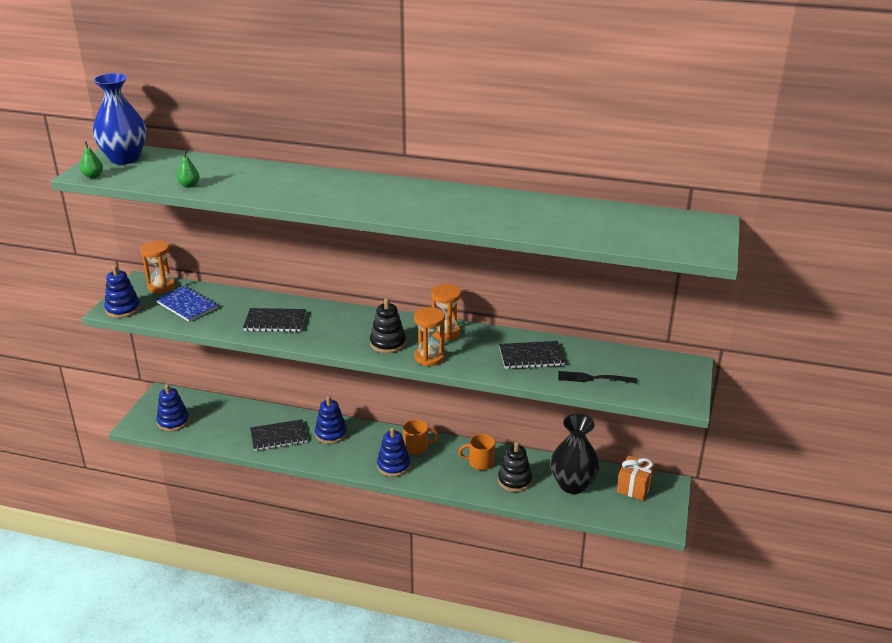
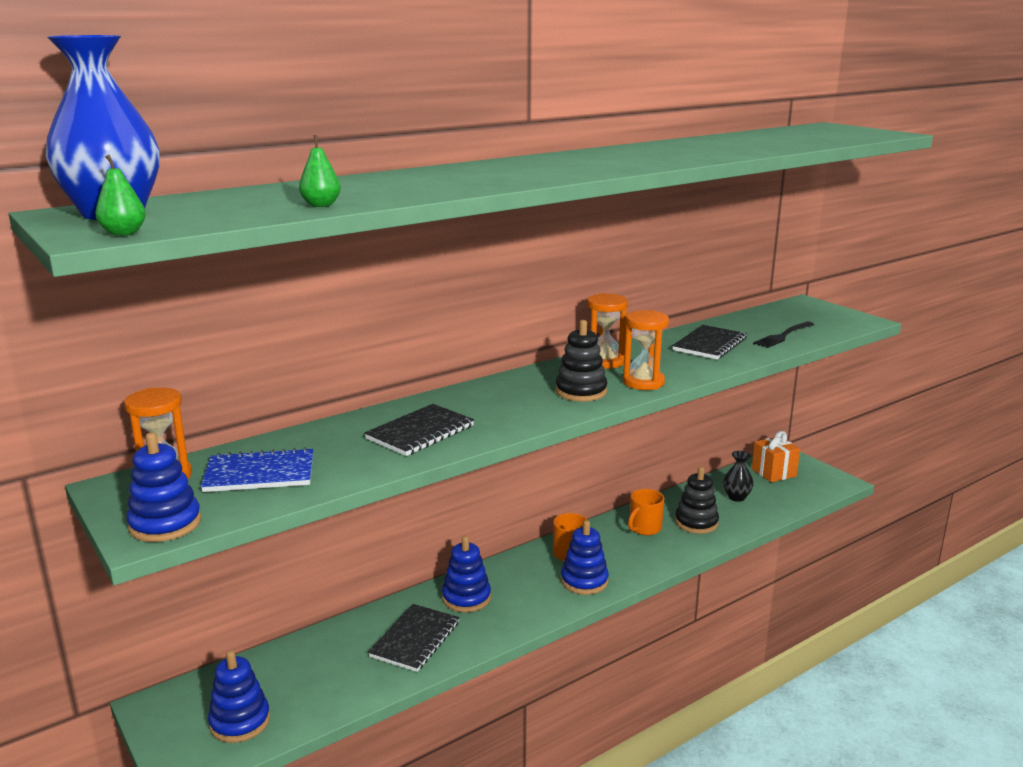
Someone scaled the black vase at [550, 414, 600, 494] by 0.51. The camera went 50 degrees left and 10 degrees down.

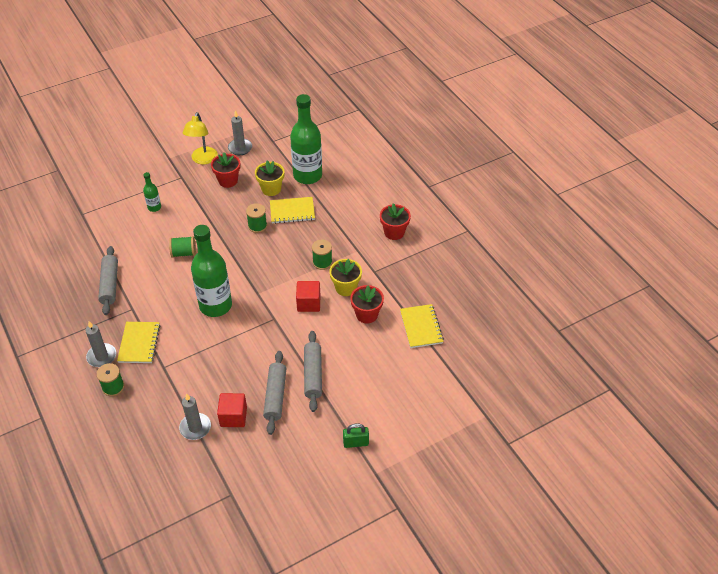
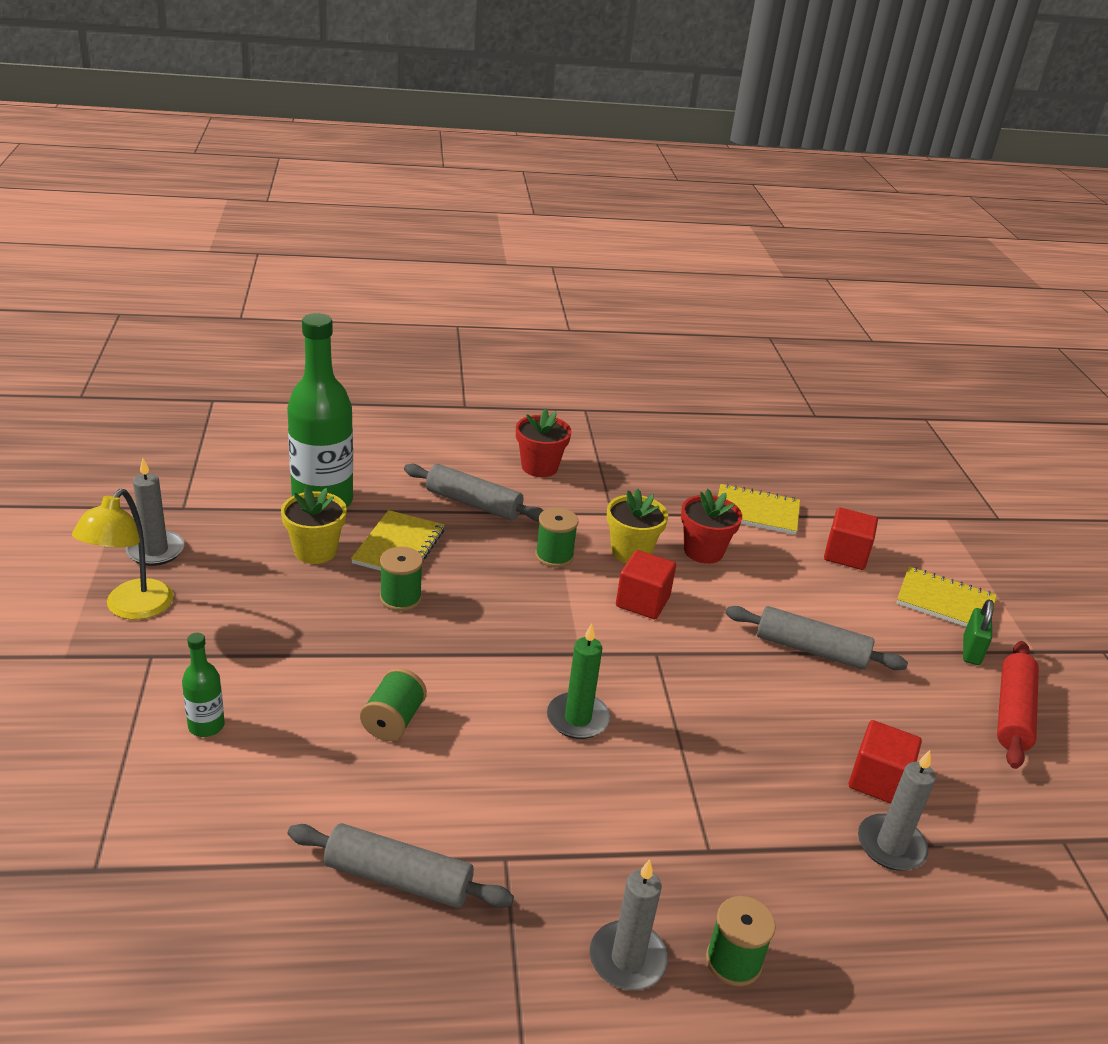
Someone took away the red flower pot at [211, 152, 240, 188]. Someone put down the red cube at [824, 507, 878, 570]. Someone put down the red rolling pin at [997, 641, 1039, 769]. Someone carried the yellow notebook from [117, 322, 160, 363] to [897, 567, 997, 627]. Someone carried the grey rolling pin from [263, 351, 287, 435] to [404, 464, 544, 521]. Someone swapped the green bottle at [191, 225, 232, 317] for the green candle at [547, 623, 610, 739]. Someone rotated the yellow lamp at [183, 112, 218, 164] by 75 degrees clockwise. The camera went 70 degrees left and 15 degrees down.

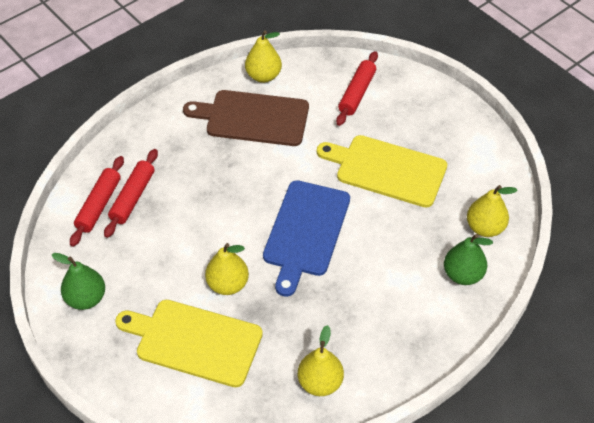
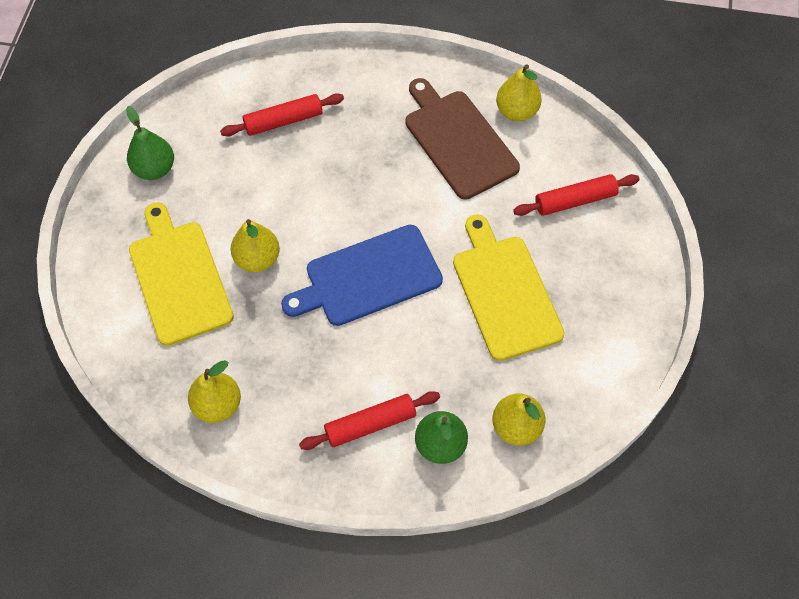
Someone carried the red rolling pin from [70, 156, 124, 247] to [299, 391, 440, 450]. The camera went 50 degrees right and 10 degrees up.

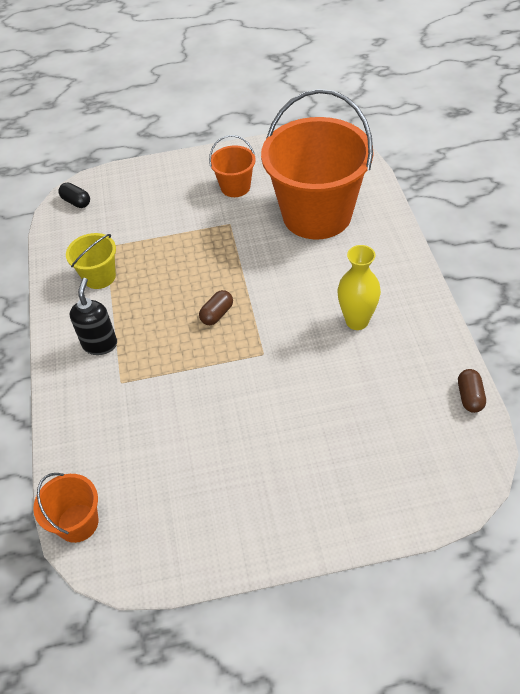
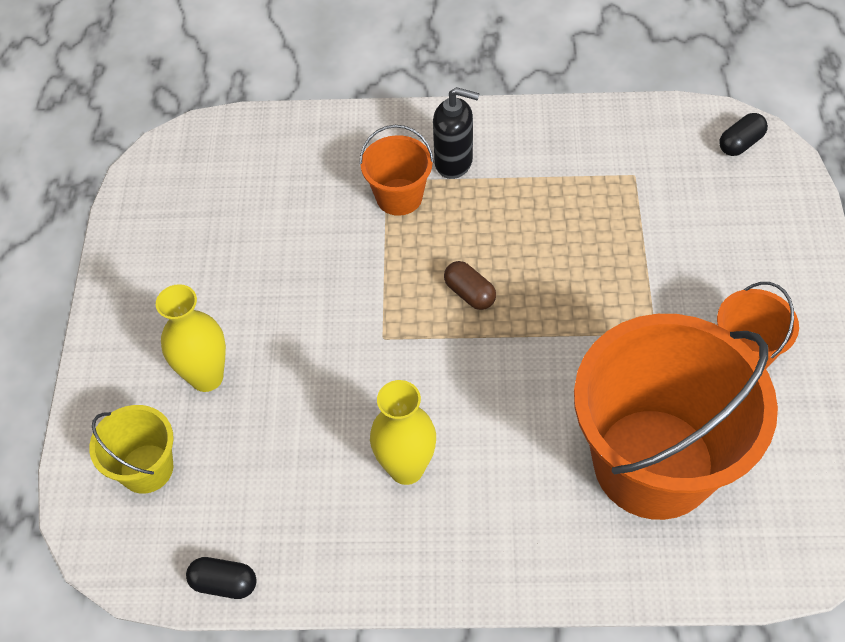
Someone put down the yellow vase at [156, 284, 226, 392]. Someone carried the orange bucket from [33, 473, 98, 543] to [359, 125, 434, 216]. Someone carried the yellow bucket from [66, 233, 116, 289] to [89, 405, 174, 494]. Someone repainted the brown capsule at [458, 369, 486, 413], which became the black capsule at [186, 557, 257, 599]. The camera went 100 degrees right and 5 degrees up.

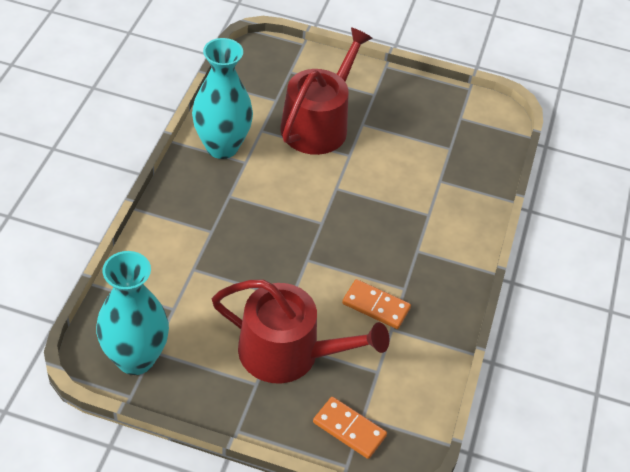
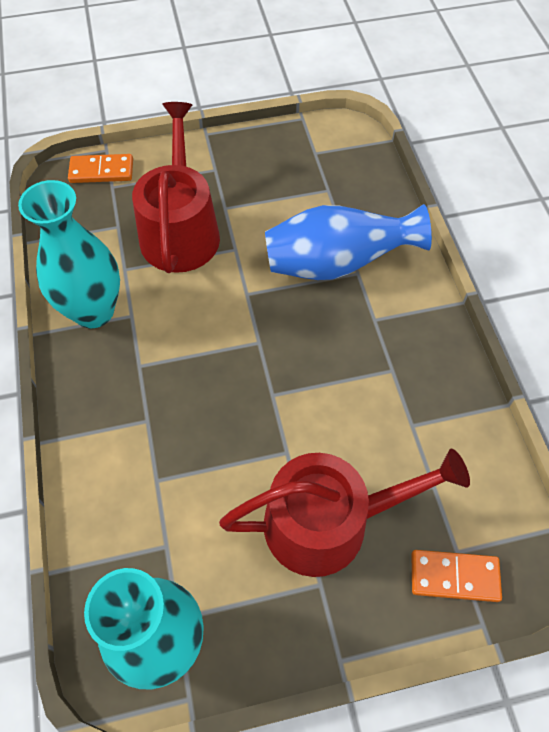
Someone put down the blue vase at [265, 204, 432, 280]. Someone carried the orange domino from [342, 279, 411, 329] to [68, 154, 133, 183]. The camera went 25 degrees left and 10 degrees up.

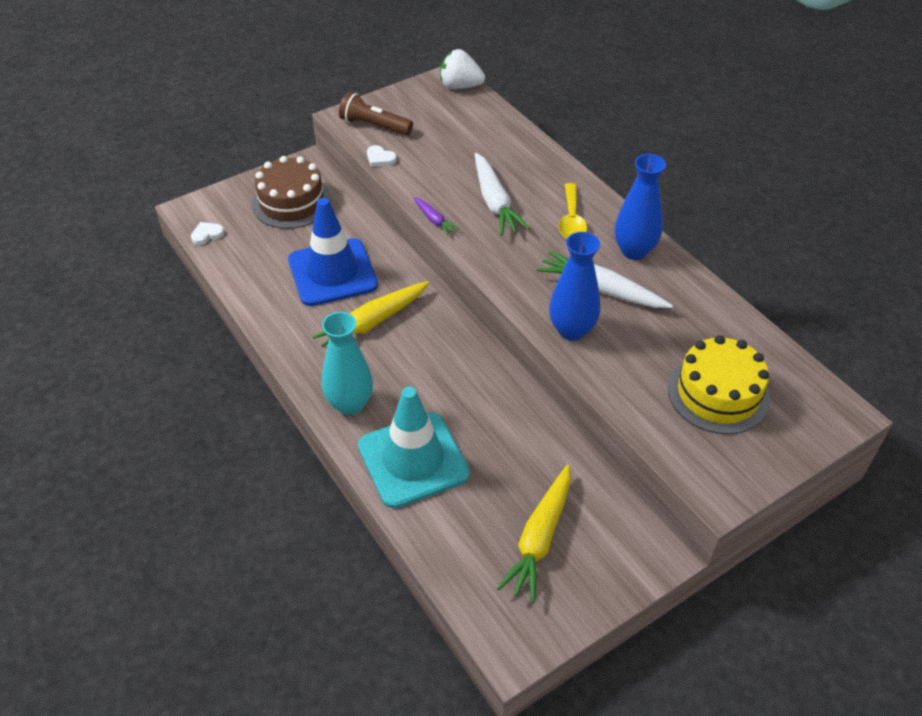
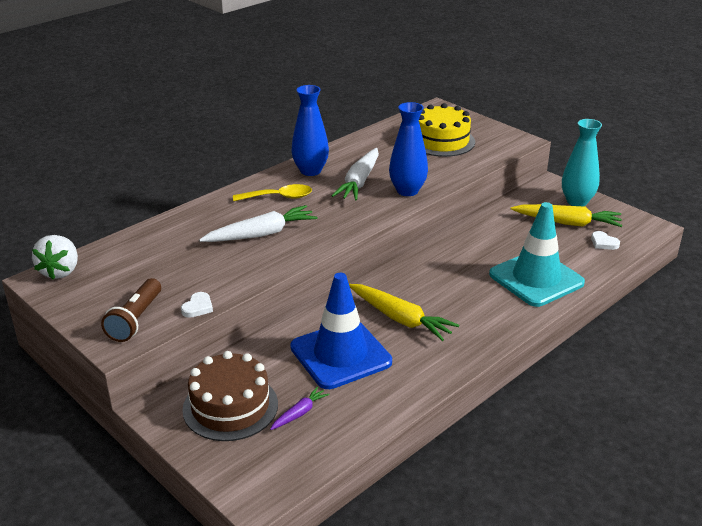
Someone carried the white heart from [191, 222, 224, 245] to [591, 231, 620, 250]. Someone carried the turquoise vase from [322, 312, 373, 415] to [562, 119, 602, 206]. Someone carried the purple carrot from [413, 197, 460, 236] to [270, 387, 330, 430]. The camera went 100 degrees left and 15 degrees down.

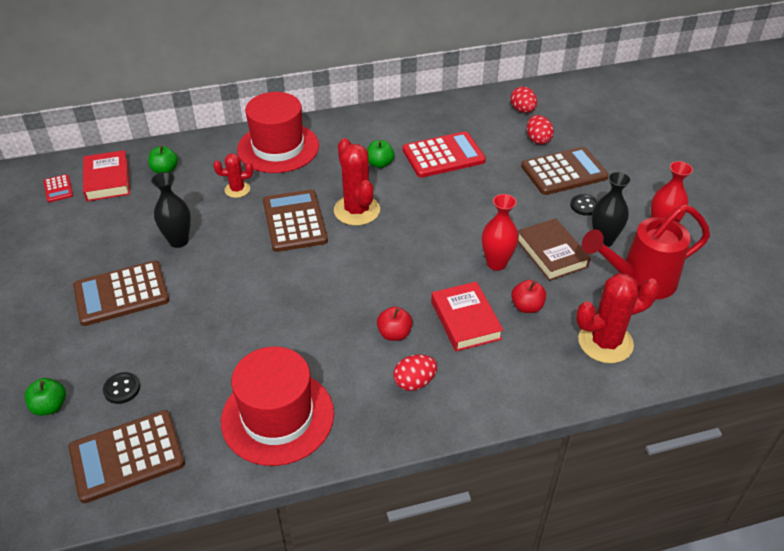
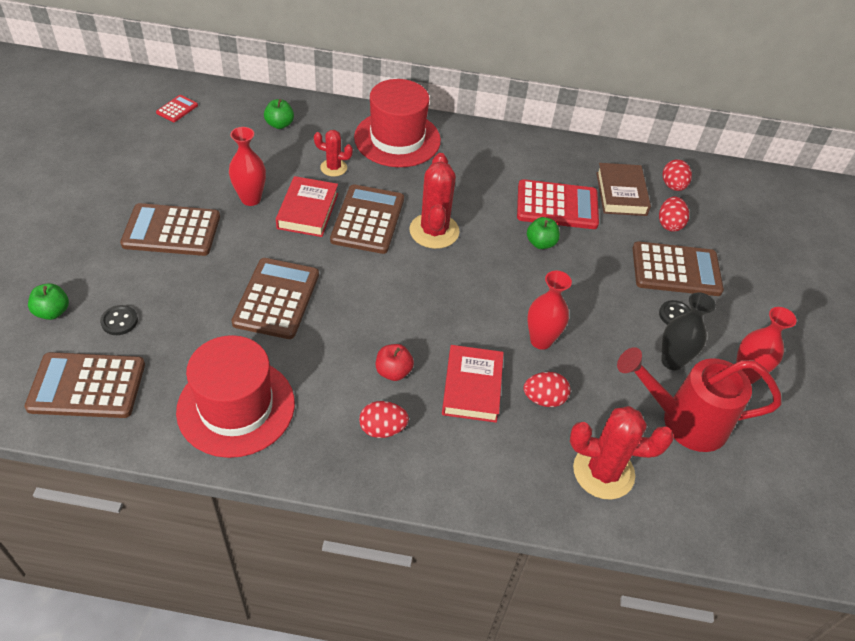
Someone put down the brown calculator at [231, 258, 319, 339]. Someone carried the red book from [83, 150, 130, 201] to [276, 176, 338, 237]. Someone carried the green apple from [367, 140, 394, 168] to [527, 217, 560, 249]. Someone carried the brown book from [518, 218, 591, 281] to [596, 163, 651, 216]. Someone swapped the red apple at [511, 280, 546, 313] for the red egg at [523, 372, 571, 407]. Someone repainted the black vase at [151, 172, 191, 248], which became the red vase at [229, 127, 266, 206]. Someone rotated the red calculator at [43, 174, 73, 202] by 150 degrees counterclockwise. The camera went 20 degrees right and 5 degrees up.

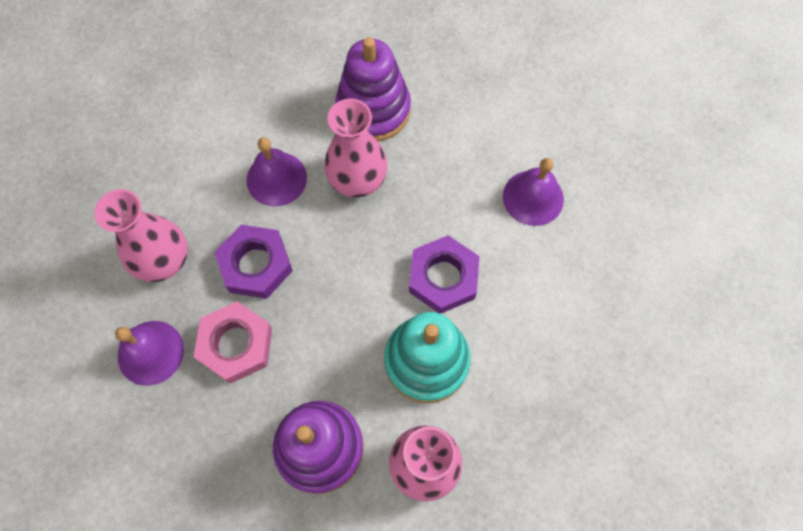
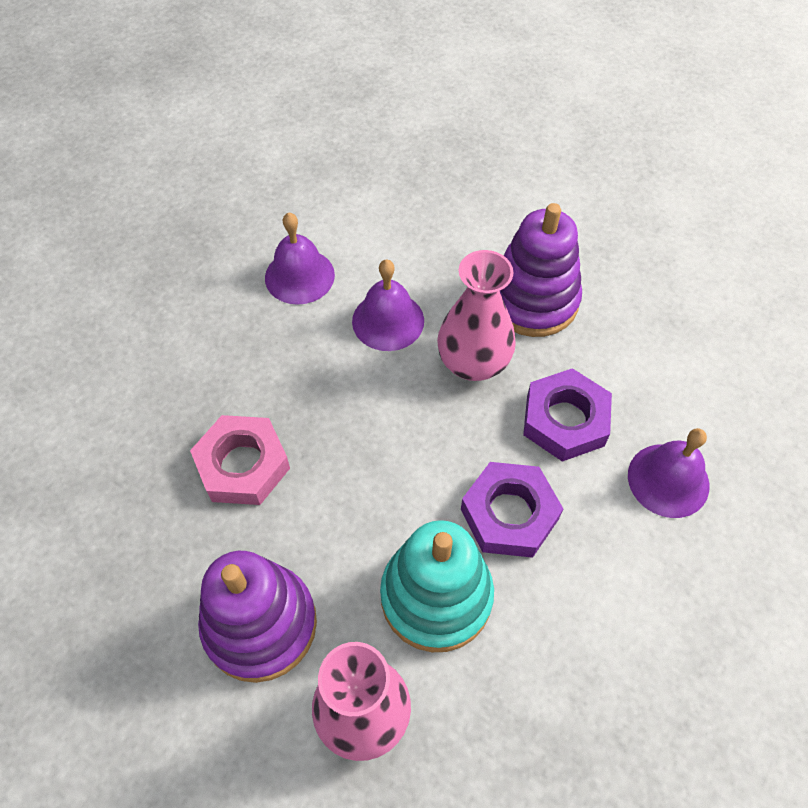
Someone took away the pink vase at [94, 189, 188, 282]. Someone carried the purple bell from [115, 321, 184, 386] to [265, 212, 335, 305]. Someone carried the purple nut from [215, 225, 293, 299] to [523, 368, 612, 462]. The camera went 30 degrees right and 10 degrees down.

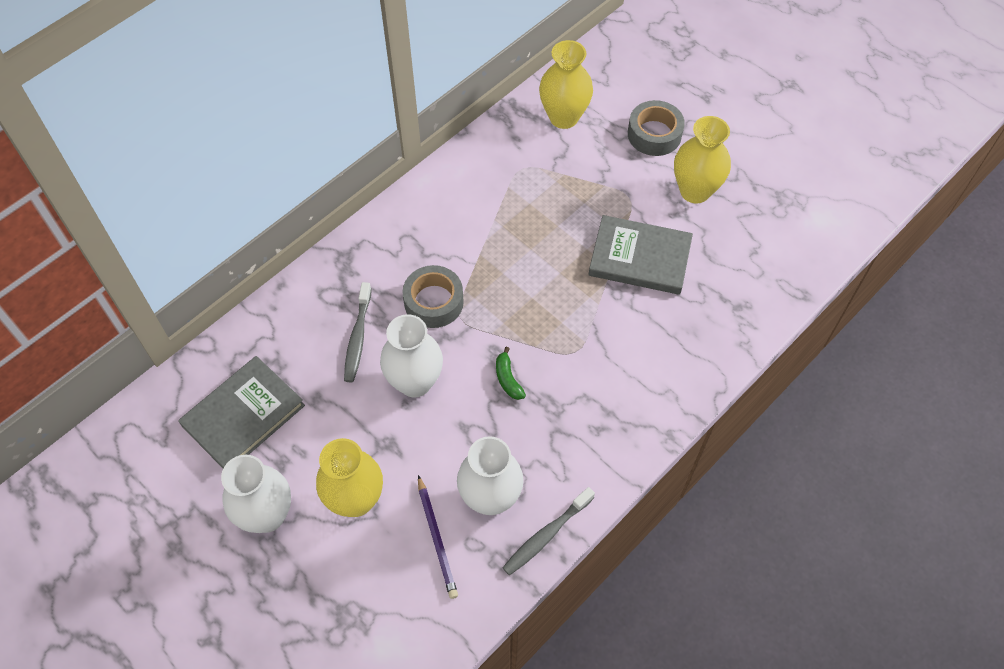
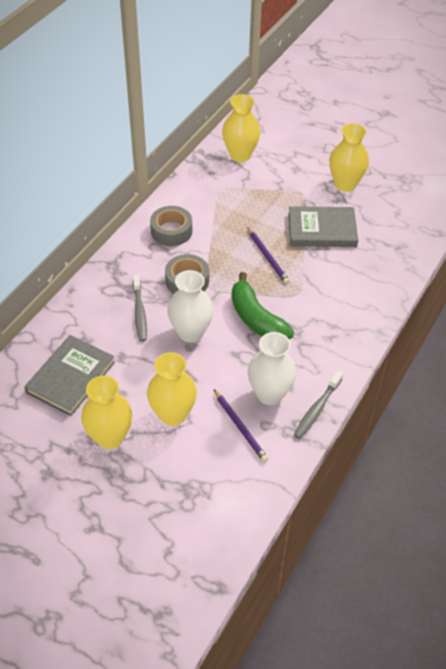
Someone put down the purple pencil at [247, 227, 289, 284]. Someone carried the grey tape from [628, 100, 685, 156] to [150, 206, 192, 246]. Someone repainted the white vase at [221, 455, 291, 533], which became the yellow vase at [81, 375, 132, 449]. Someone scaled the green banana at [496, 347, 526, 400] by 2.20. The camera went 15 degrees left and 10 degrees down.

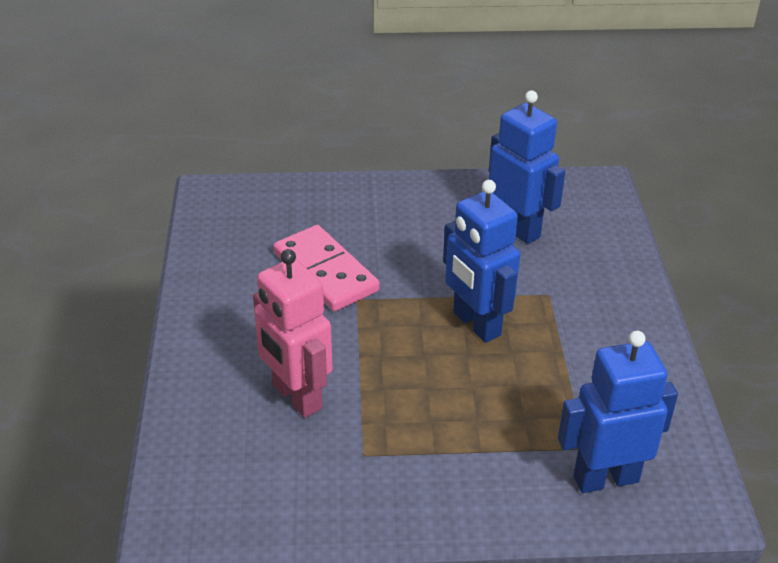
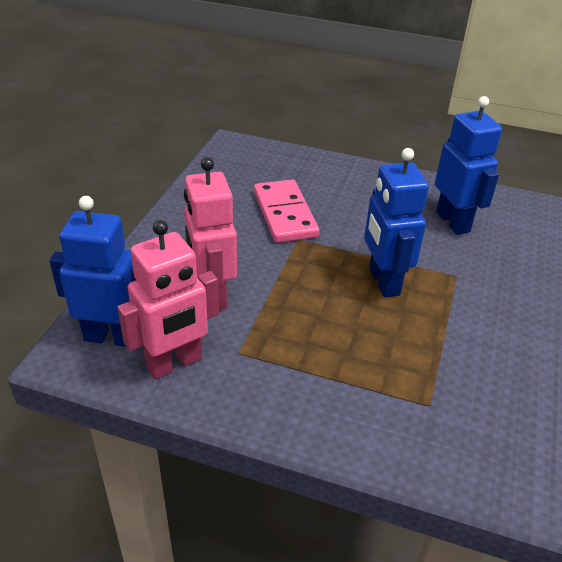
Someone put down the pink robot at [117, 220, 219, 379]. Someone carried the blue robot from [558, 331, 678, 493] to [49, 196, 136, 347]. The camera went 20 degrees right and 0 degrees up.

